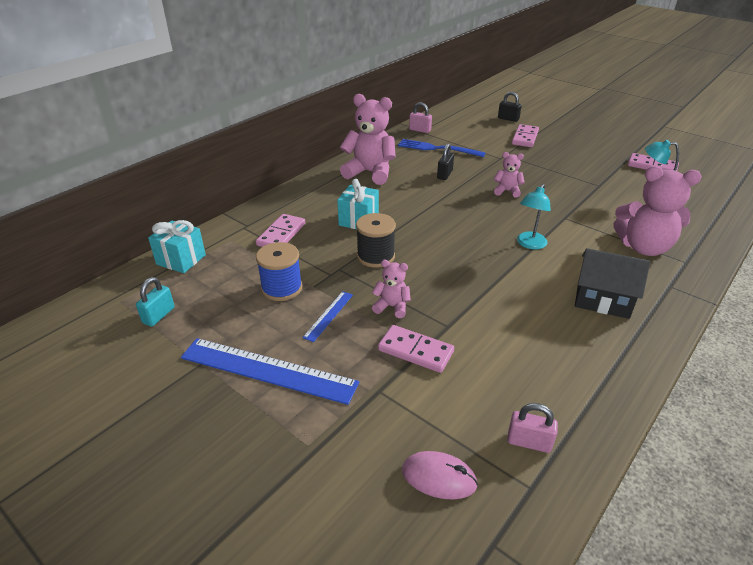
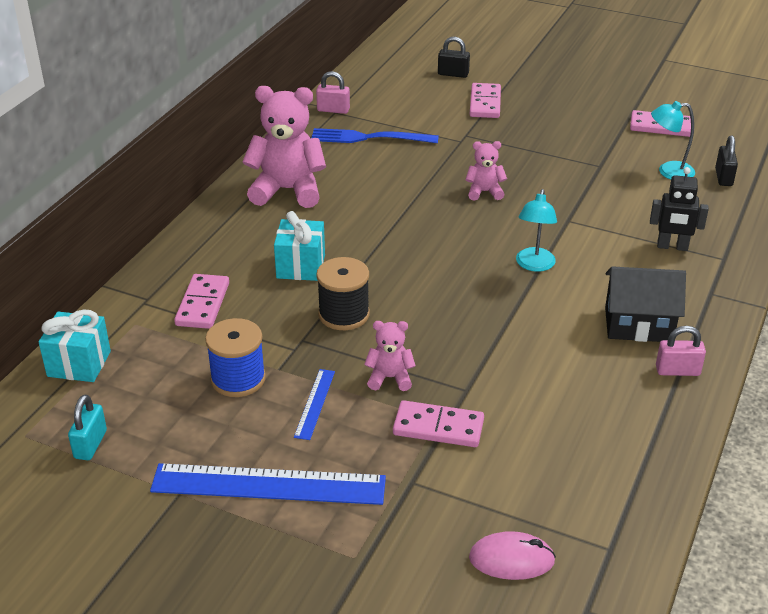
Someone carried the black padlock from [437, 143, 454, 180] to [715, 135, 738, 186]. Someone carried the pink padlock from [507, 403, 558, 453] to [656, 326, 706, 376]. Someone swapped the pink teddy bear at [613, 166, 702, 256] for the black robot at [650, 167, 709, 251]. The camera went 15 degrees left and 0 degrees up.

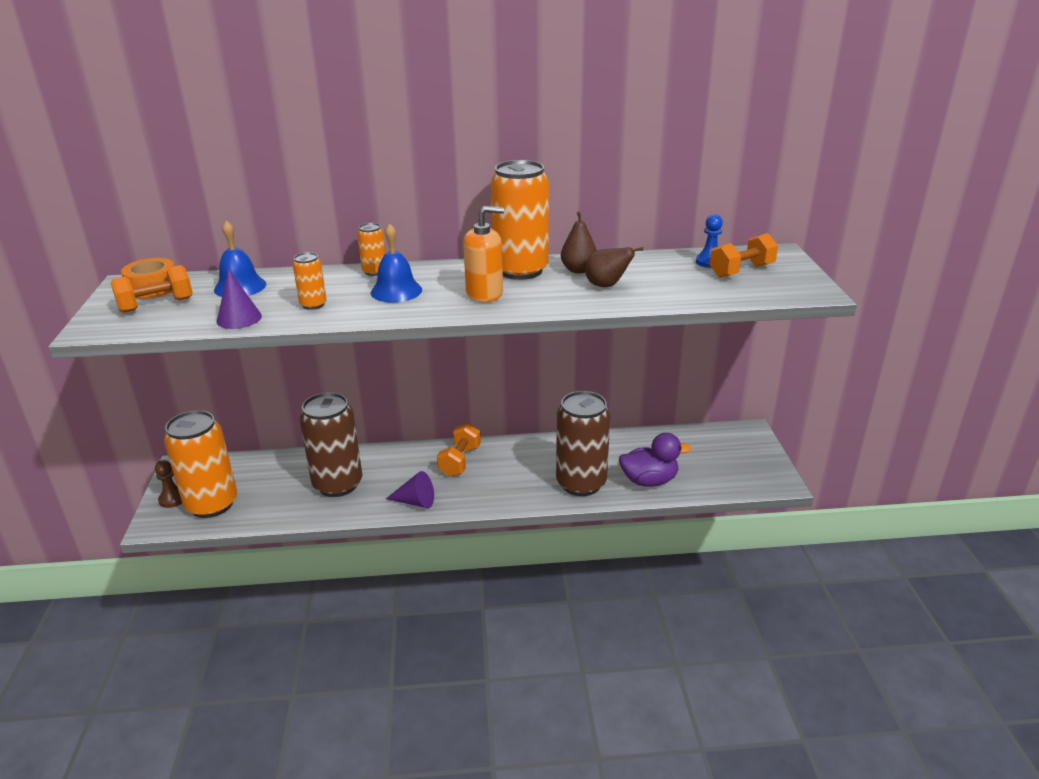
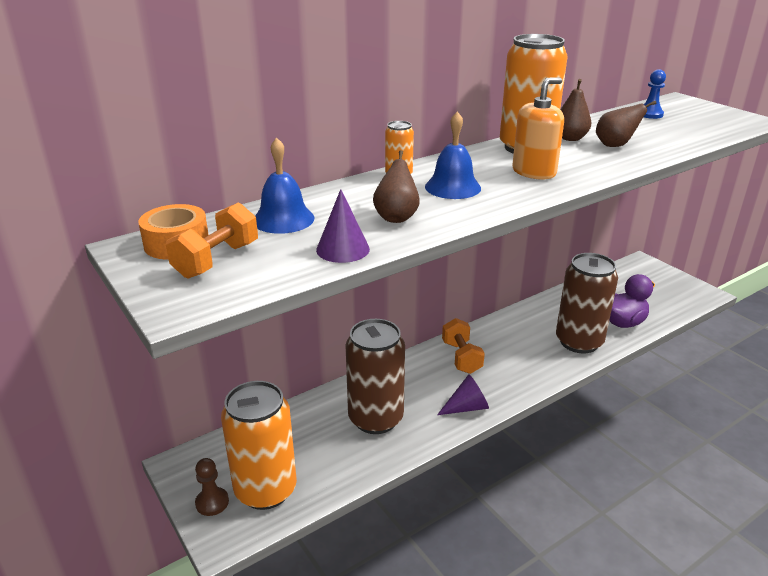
Someone took away the orange dumbbell at [710, 233, 778, 278]. Someone swapped the orange can at [293, 252, 327, 310] for the brown pear at [373, 150, 420, 223]. The camera went 30 degrees left and 0 degrees up.

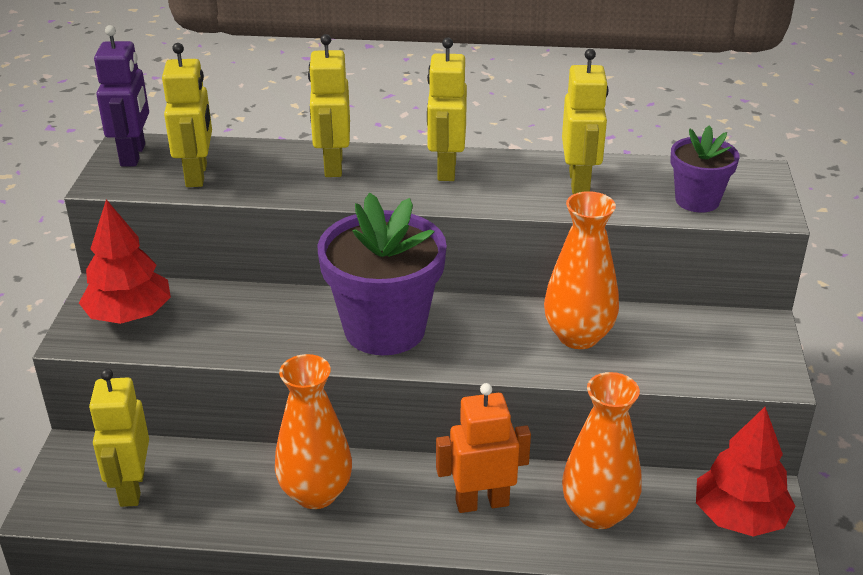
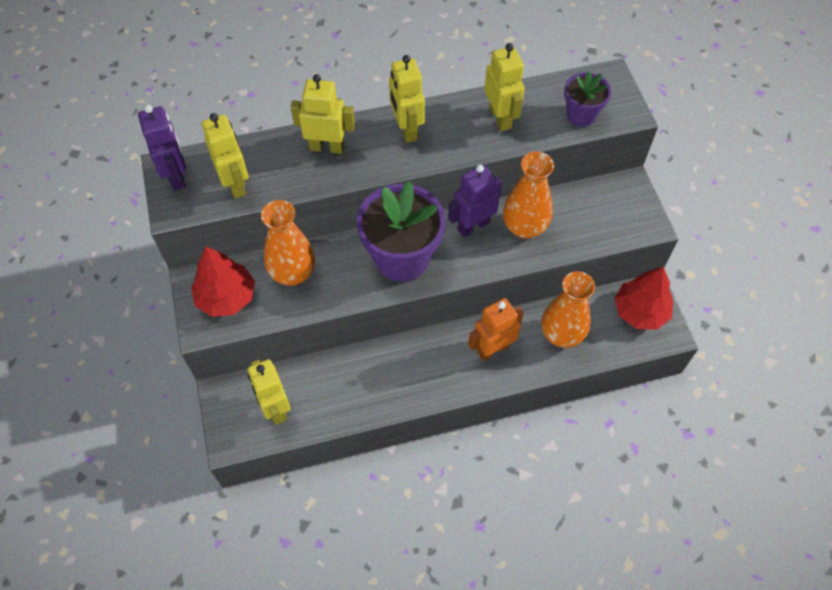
Someone put down the purple robot at [448, 165, 502, 237]. Someone carried the orange vase from [275, 354, 352, 509] to [261, 200, 315, 286]. Someone rotated the yellow robot at [308, 34, 350, 177] by 120 degrees clockwise. The camera went 20 degrees left and 25 degrees up.

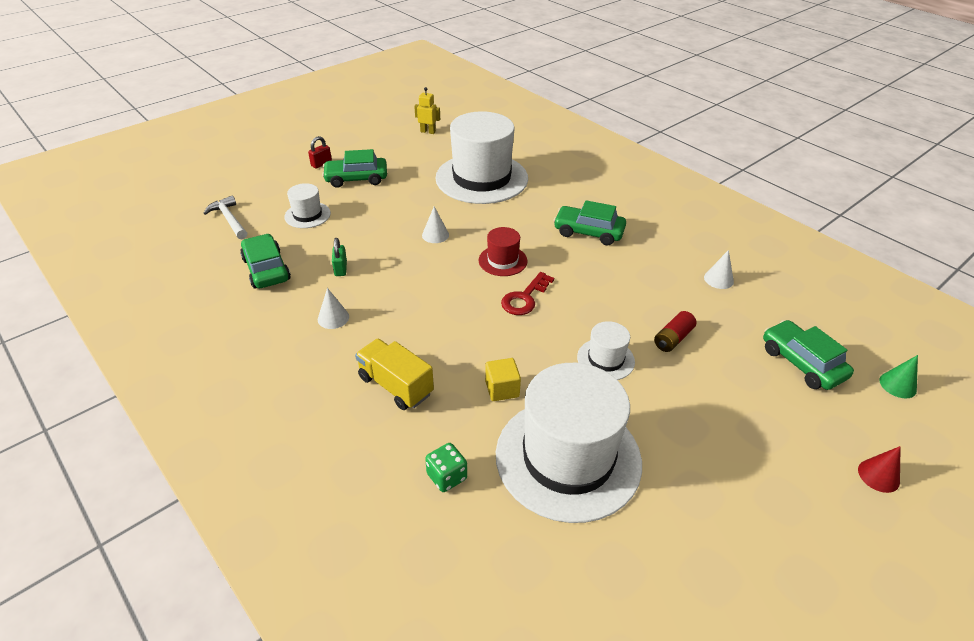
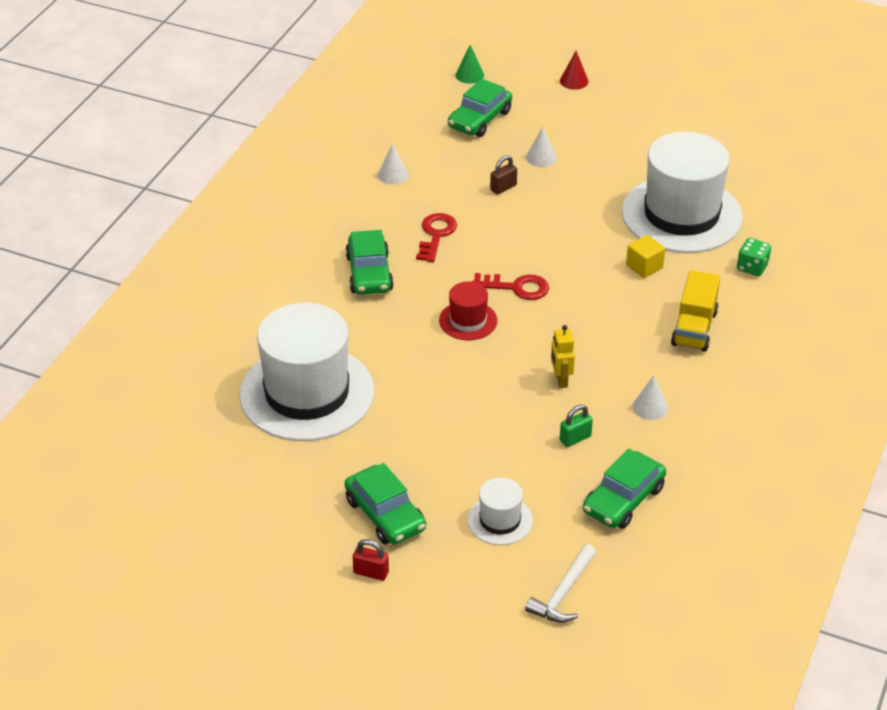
Someone took away the white hat at [577, 321, 635, 380]. Someone put down the red key at [416, 213, 457, 262]. Someone carried the yellow robot from [414, 87, 440, 134] to [551, 325, 575, 388]. Someone carried the white cone from [422, 206, 449, 243] to [526, 127, 557, 167]. Someone swapped the red battery at [654, 311, 696, 352] for the brown padlock at [490, 155, 517, 195]. The camera went 115 degrees left and 0 degrees up.

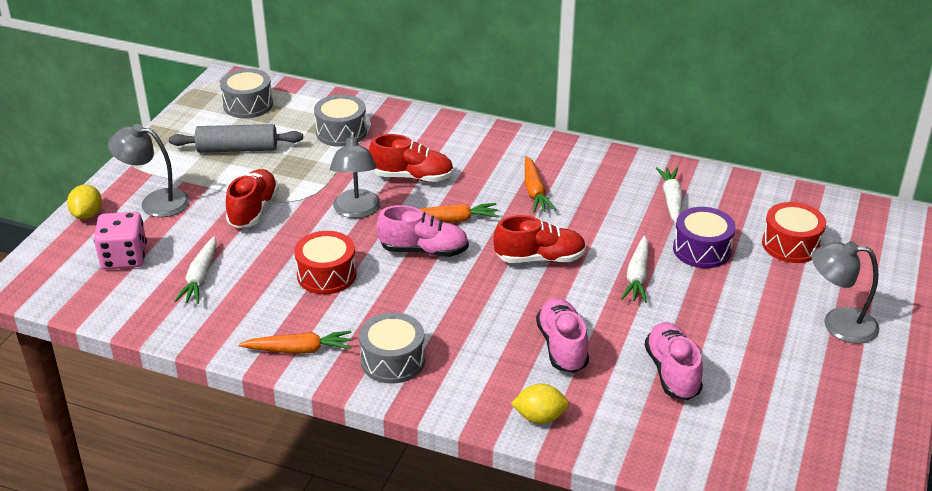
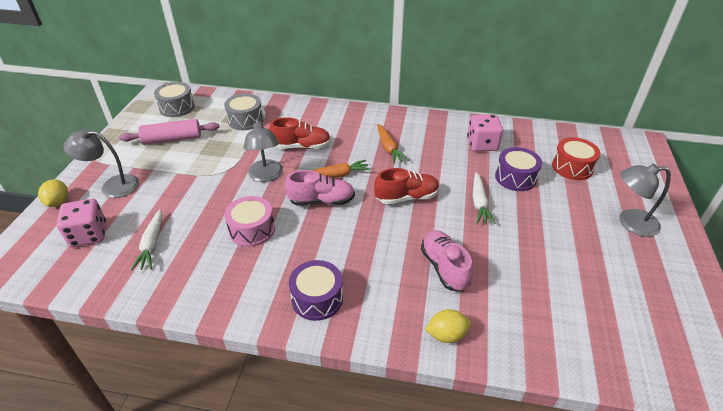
Someone took away the red shoe at [226, 169, 279, 228]. Someone took away the orange carrot at [239, 331, 351, 354]. Someone took away the pink shoe at [645, 322, 703, 400]. Someone swapped the white carrot at [656, 167, 683, 224] for the pink dice at [467, 114, 503, 151]. Someone repainted the grey rolling pin at [169, 124, 303, 153], which became the pink rolling pin at [119, 119, 219, 145]. Someone repainted the red drum at [294, 231, 356, 294], which became the pink drum at [225, 196, 275, 247]. Someone repainted the grey drum at [359, 312, 425, 384], which became the purple drum at [289, 260, 343, 321]. The camera went 10 degrees left and 5 degrees up.

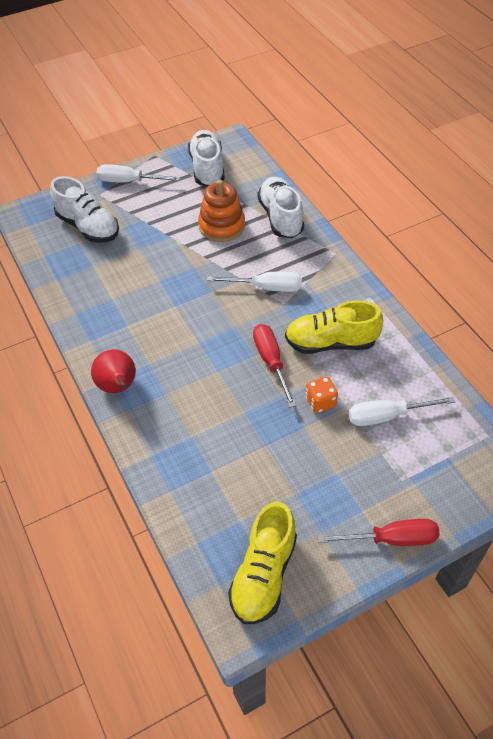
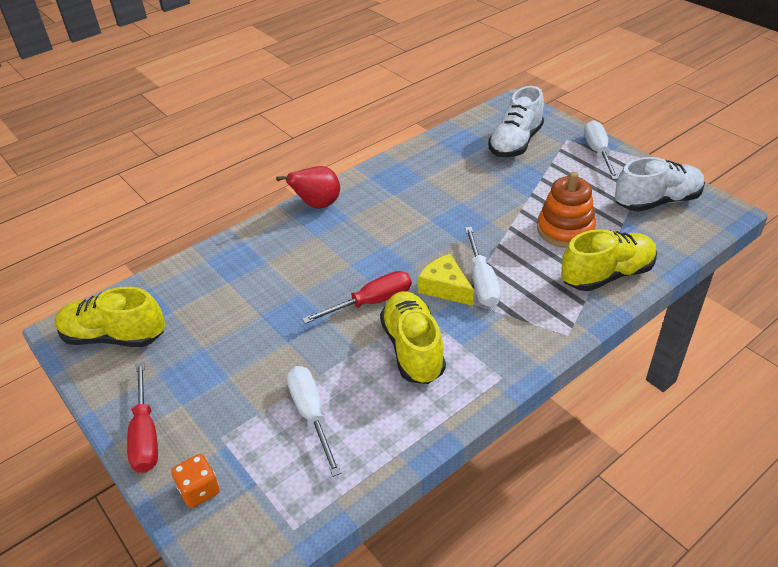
Someone put down the yellow cheese at [418, 254, 474, 306]. Someone carried the orange dice from [305, 376, 338, 413] to [171, 454, 220, 508]. Someone repainted the white shoe at [257, 177, 304, 238], which became the yellow shoe at [561, 229, 657, 291]. The camera went 80 degrees right and 10 degrees down.

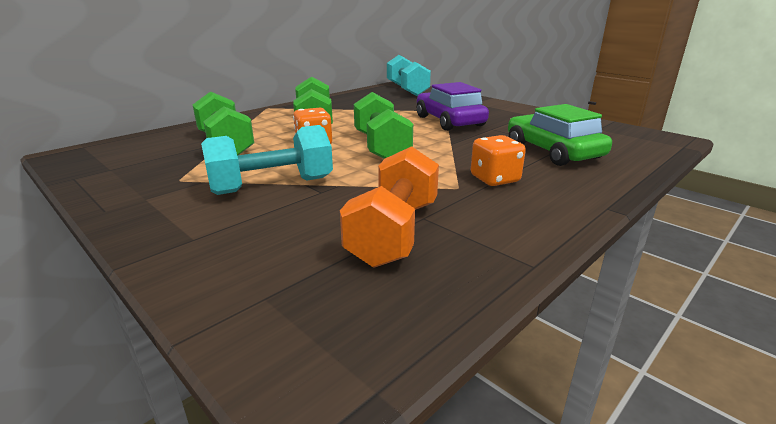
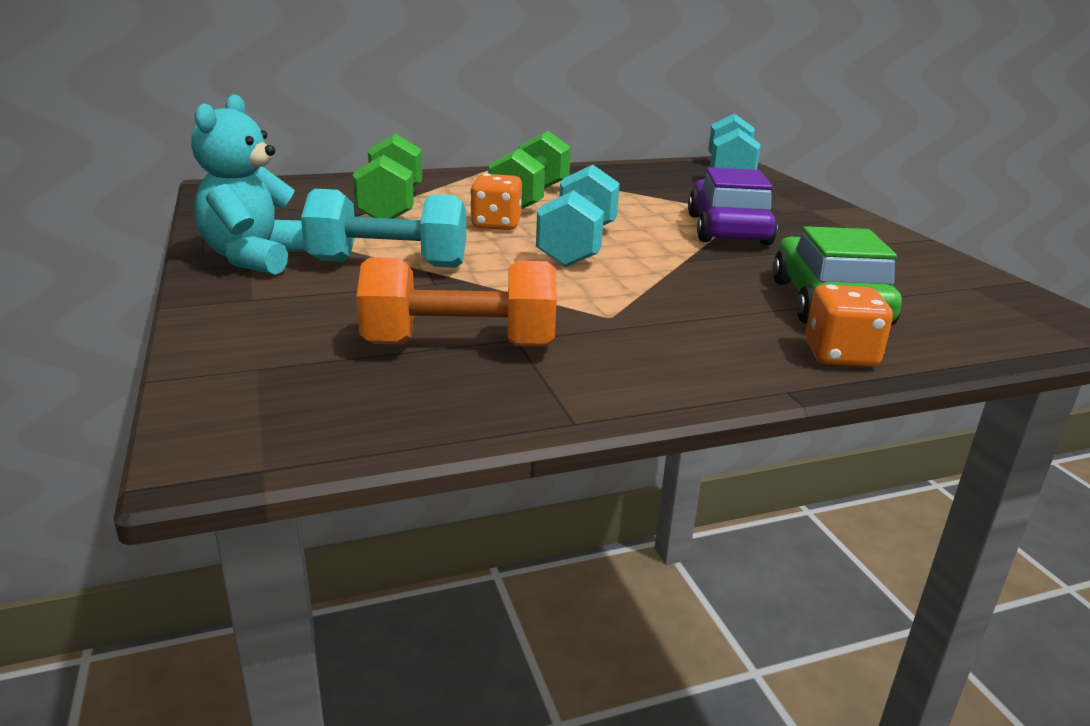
Someone put down the turquoise teddy bear at [191, 94, 306, 275]. Someone carried the orange dice from [471, 135, 526, 186] to [805, 284, 893, 367]. Someone repainted the green dumbbell at [354, 92, 413, 159], which became the turquoise dumbbell at [536, 164, 620, 267]. Someone rotated the orange dumbbell at [340, 146, 439, 268] by 45 degrees clockwise. The camera went 25 degrees right and 0 degrees up.

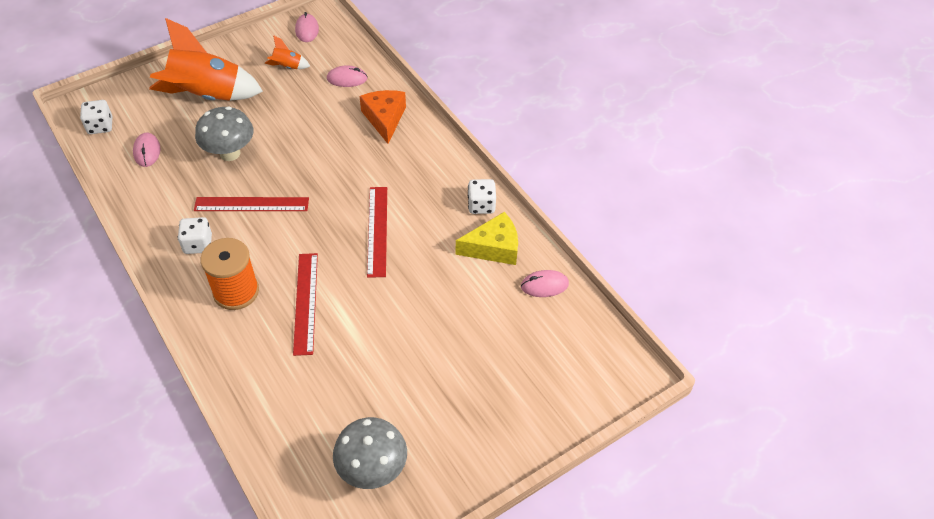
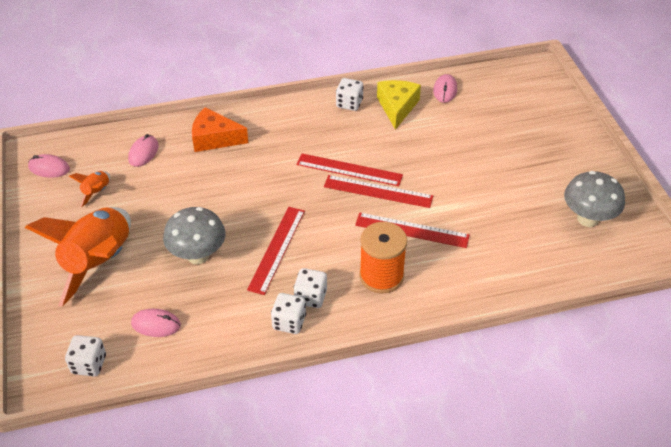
Someone put down the white dice at [271, 293, 306, 334]. Someone put down the red ruler at [324, 175, 433, 208]. The camera went 70 degrees left and 5 degrees down.

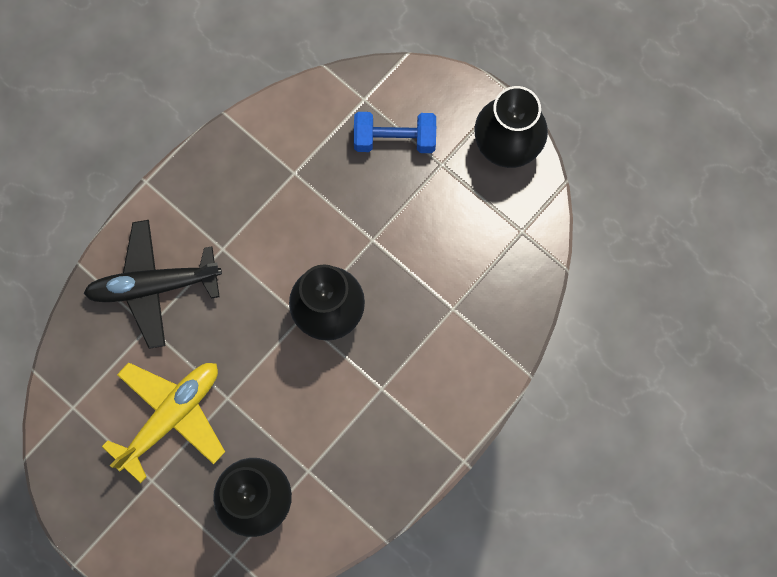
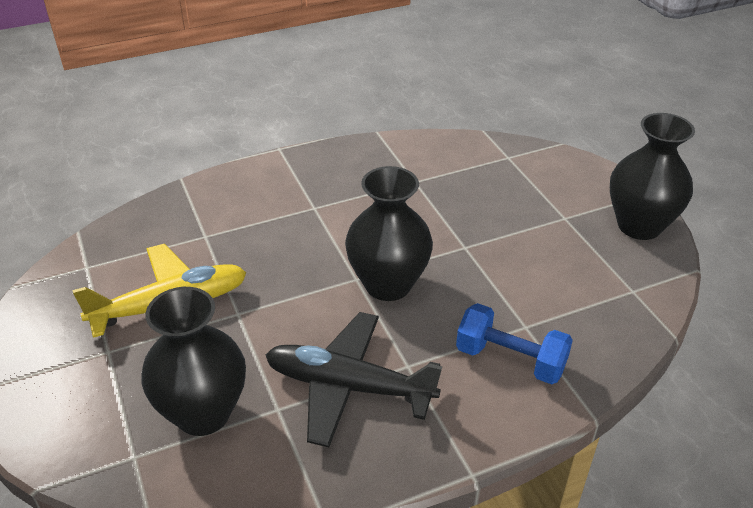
Someone carried the black plane from [84, 220, 222, 349] to [266, 312, 442, 447]. Someone carried the blue dumbbell from [354, 112, 436, 153] to [456, 303, 573, 384]. The camera went 25 degrees right and 35 degrees down.

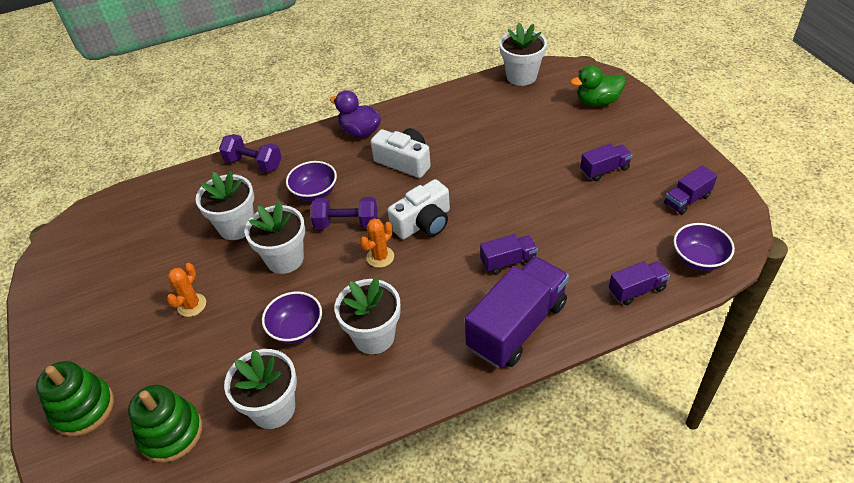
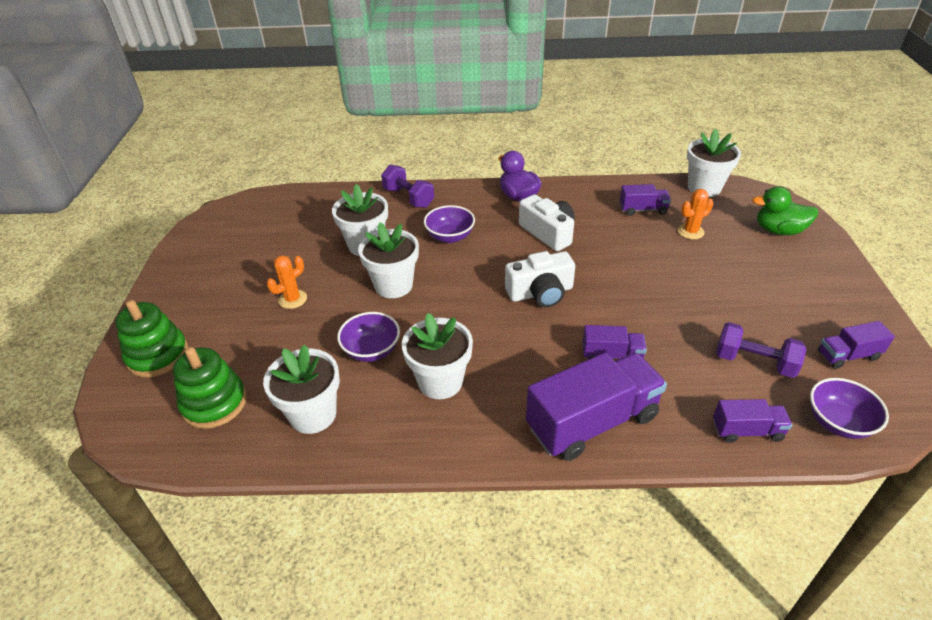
Someone carried the purple dumbbell from [311, 197, 377, 229] to [716, 322, 807, 378]. Someone carried the orange cactus from [360, 218, 394, 268] to [678, 189, 714, 239]. Someone carried the purple truck from [580, 143, 633, 181] to [620, 184, 671, 216]. The camera went 20 degrees right and 5 degrees down.

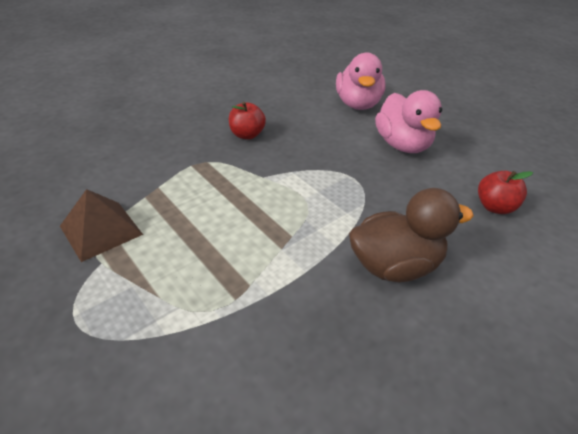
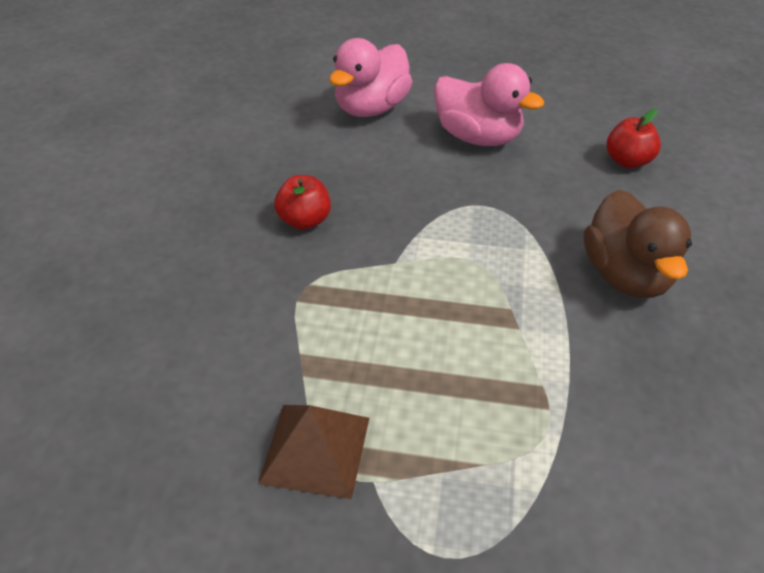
Someone rotated the pink duck at [336, 53, 386, 110] by 75 degrees clockwise. Someone rotated the brown duck at [349, 188, 474, 282] by 135 degrees clockwise. The camera went 40 degrees left and 5 degrees up.

